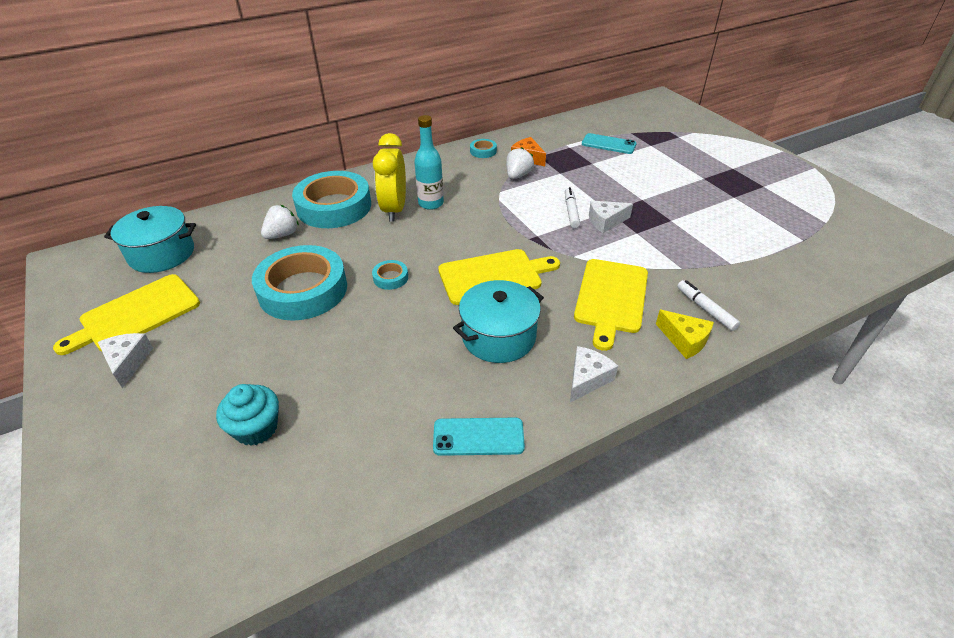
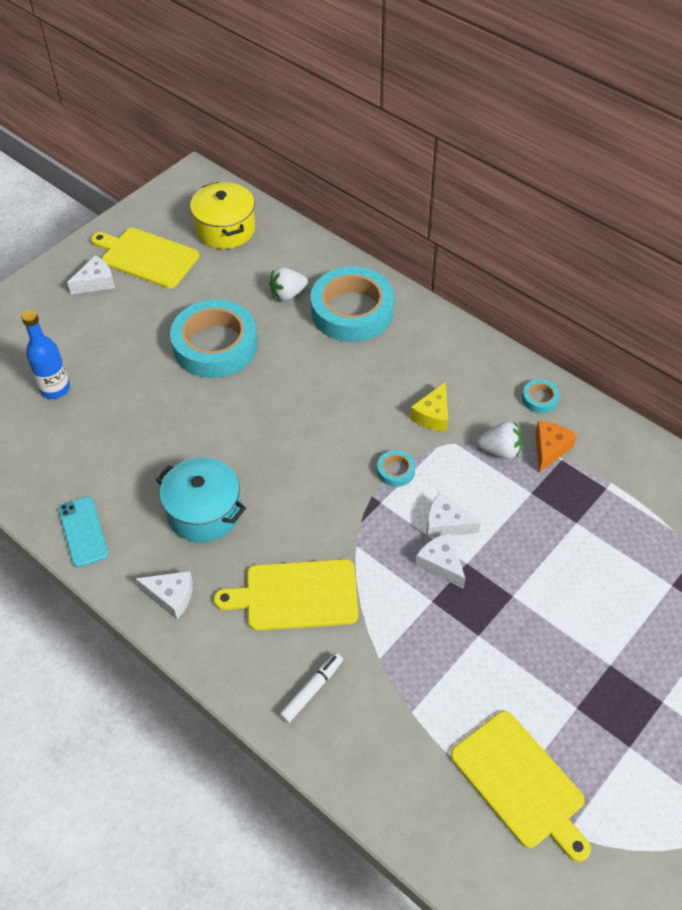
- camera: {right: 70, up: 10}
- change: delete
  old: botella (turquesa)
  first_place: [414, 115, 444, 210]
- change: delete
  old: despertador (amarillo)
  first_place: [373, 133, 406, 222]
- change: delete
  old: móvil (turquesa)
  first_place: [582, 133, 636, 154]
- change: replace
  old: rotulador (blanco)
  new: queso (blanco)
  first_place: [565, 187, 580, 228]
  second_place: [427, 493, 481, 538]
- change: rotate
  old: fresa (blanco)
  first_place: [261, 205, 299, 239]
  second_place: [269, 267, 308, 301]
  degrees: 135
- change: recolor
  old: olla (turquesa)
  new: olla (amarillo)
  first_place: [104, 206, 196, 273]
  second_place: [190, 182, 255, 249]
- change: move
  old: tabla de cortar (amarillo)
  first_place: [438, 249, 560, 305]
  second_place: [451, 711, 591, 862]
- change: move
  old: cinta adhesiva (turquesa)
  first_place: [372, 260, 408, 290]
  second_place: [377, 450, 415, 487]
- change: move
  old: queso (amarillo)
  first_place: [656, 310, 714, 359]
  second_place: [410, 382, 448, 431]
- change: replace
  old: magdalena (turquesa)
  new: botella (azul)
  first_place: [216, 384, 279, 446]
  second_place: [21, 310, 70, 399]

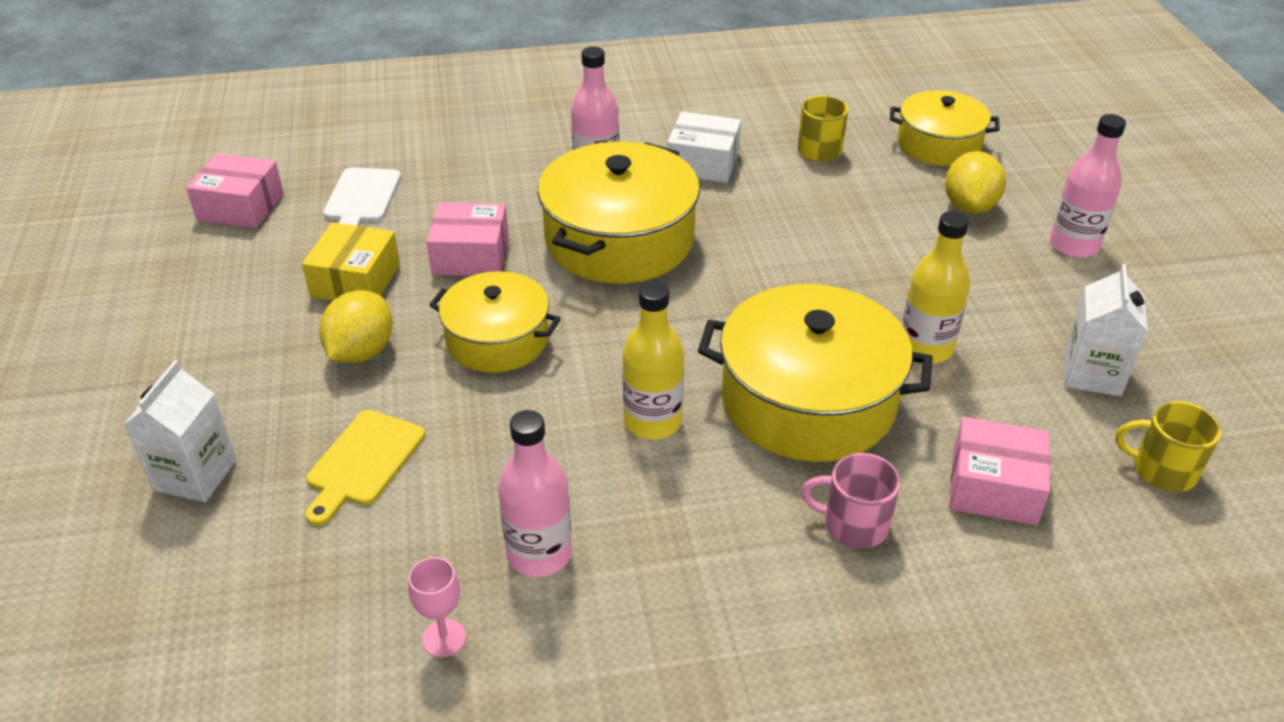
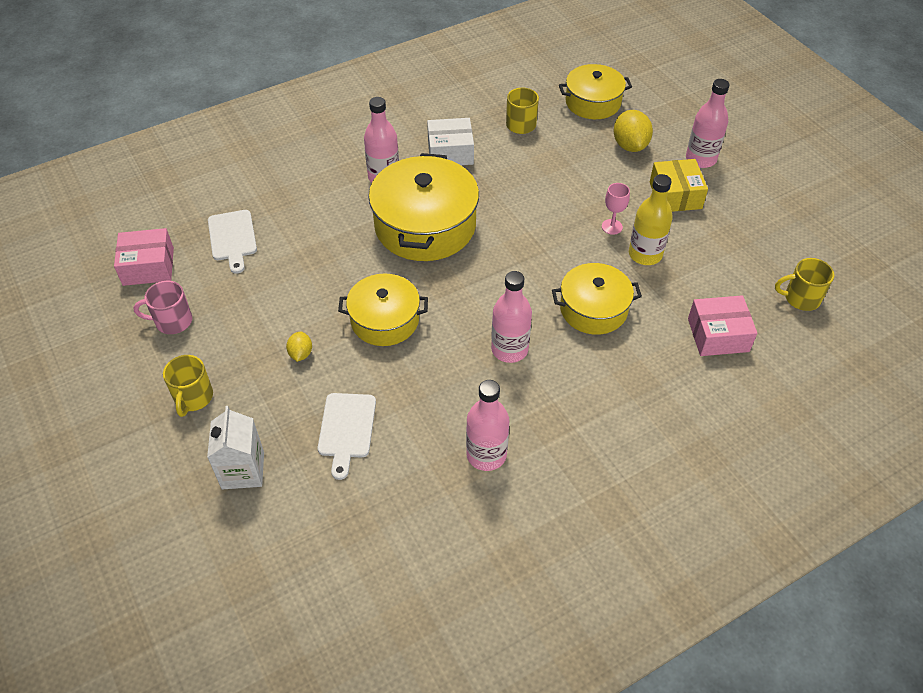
- camera: {right: -20, up: 10}
- change: delete
  old: caja (rosa)
  first_place: [426, 202, 509, 276]
- change: move
  old: caja (amarillo)
  first_place: [302, 222, 400, 301]
  second_place: [650, 159, 708, 212]
- change: delete
  old: cartón de leche (blanco)
  first_place: [1064, 264, 1148, 396]
- change: recolor
  old: botella (amarillo)
  new: botella (rosa)
  first_place: [622, 281, 684, 440]
  second_place: [491, 271, 532, 363]
- change: resize
  old: olla (amarillo)
  first_place: [698, 284, 933, 462]
  second_place: [552, 263, 642, 335]
  factor: 0.62
- change: resize
  old: limón (amarillo)
  first_place: [319, 290, 393, 363]
  second_place: [286, 331, 312, 362]
  factor: 0.55
- change: recolor
  old: tabla de cortar (amarillo)
  new: tabla de cortar (blanco)
  first_place: [305, 410, 425, 526]
  second_place: [318, 393, 376, 480]
- change: move
  old: taza (rosa)
  first_place: [801, 453, 901, 548]
  second_place: [134, 281, 192, 334]
- change: move
  old: copa (rosa)
  first_place: [408, 557, 466, 657]
  second_place: [602, 183, 630, 235]
- change: insert
  new: taza (amarillo)
  second_place: [163, 355, 213, 417]

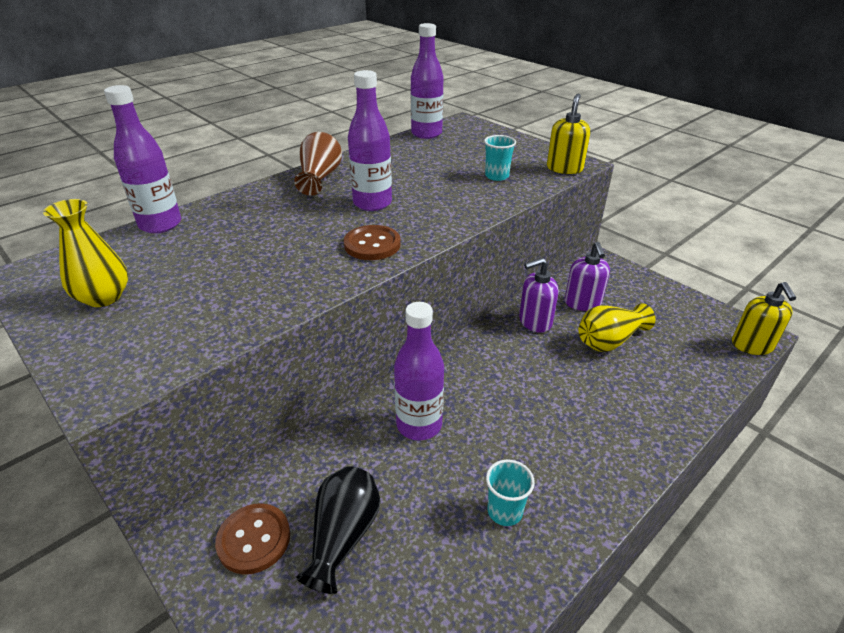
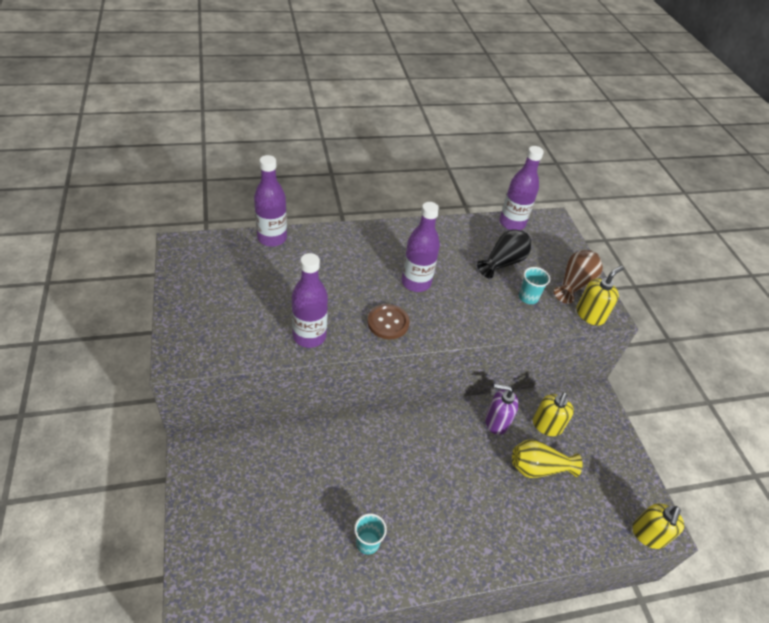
- camera: {right: 25, up: 10}
- change: move
  old: florero (marrón)
  first_place: [294, 132, 342, 196]
  second_place: [554, 250, 603, 304]
- change: delete
  old: florero (amarillo)
  first_place: [43, 199, 128, 307]
- change: recolor
  old: dispensador de jabón (morado)
  new: dispensador de jabón (amarillo)
  first_place: [565, 242, 610, 311]
  second_place: [533, 392, 574, 436]
- change: move
  old: botella (morado)
  first_place: [394, 302, 444, 440]
  second_place: [292, 253, 328, 348]
- change: move
  old: florero (negro)
  first_place: [296, 466, 381, 594]
  second_place: [477, 230, 531, 278]
- change: delete
  old: botón (marrón)
  first_place: [215, 503, 290, 574]

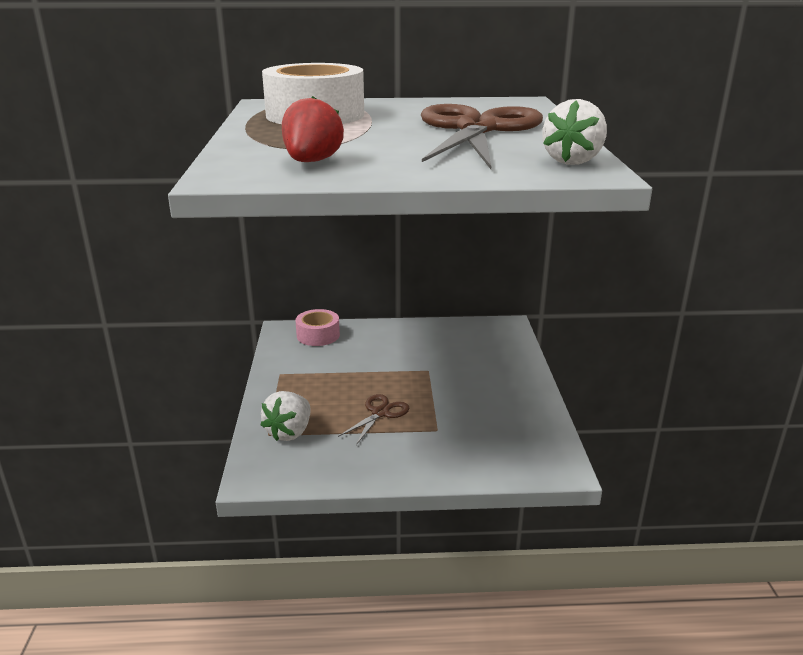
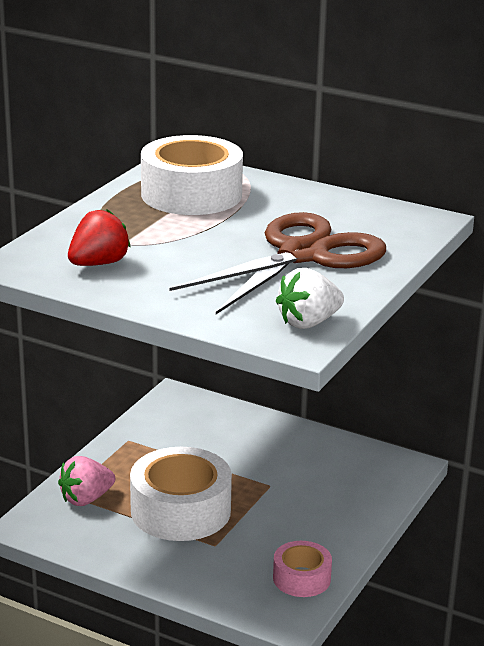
- camera: {right: 30, up: 0}
- change: move
  old: cinta adhesiva (rosa)
  first_place: [295, 309, 340, 346]
  second_place: [273, 541, 332, 597]
- change: recolor
  old: fresa (blanco)
  new: fresa (rosa)
  first_place: [260, 391, 310, 441]
  second_place: [58, 456, 115, 506]
- change: replace
  old: tijeras (marrón)
  new: cinta adhesiva (blanco)
  first_place: [338, 394, 410, 445]
  second_place: [130, 447, 232, 541]

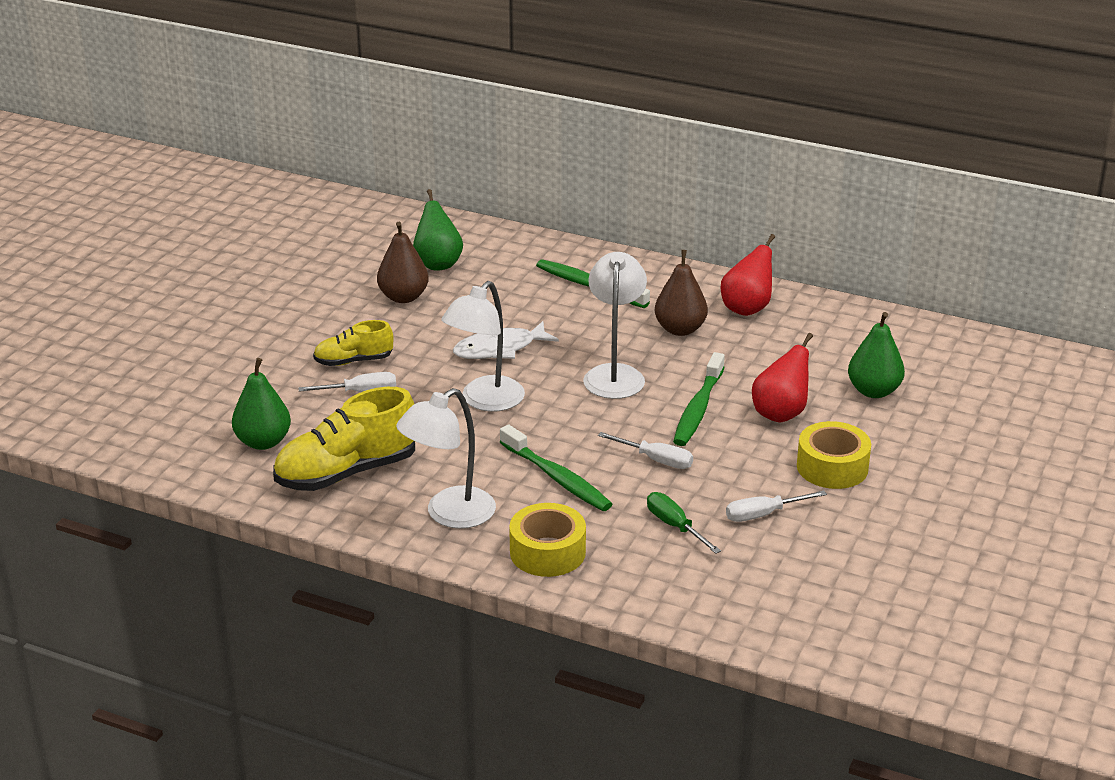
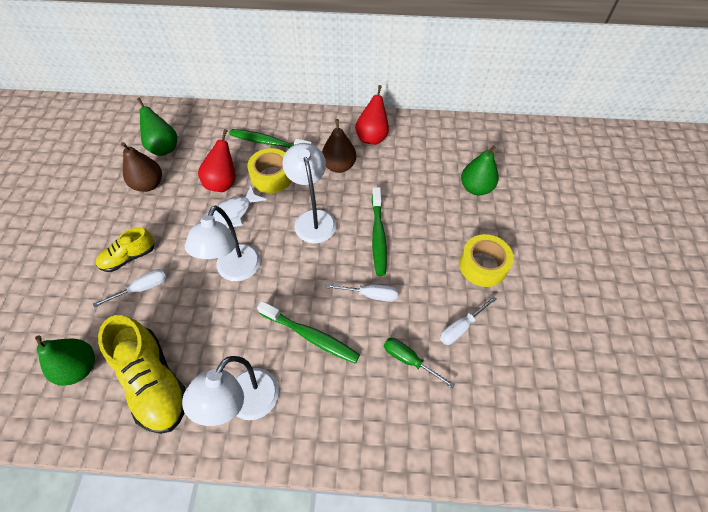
- camera: {right: -20, up: 25}
- change: move
  old: pera (rojo)
  first_place: [752, 333, 813, 423]
  second_place: [198, 129, 236, 192]
- change: rotate
  old: zapato (amarillo)
  first_place: [273, 387, 416, 491]
  second_place: [98, 315, 186, 434]
  degrees: -75
- change: move
  old: cinta adhesiva (amarillo)
  first_place: [509, 503, 586, 577]
  second_place: [247, 148, 292, 193]

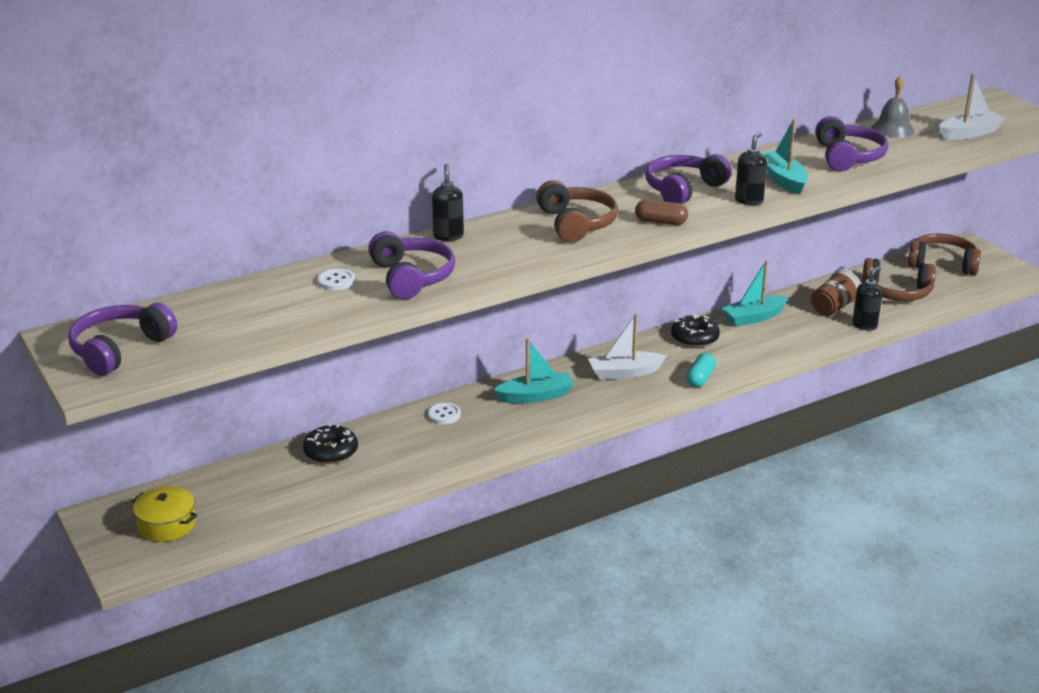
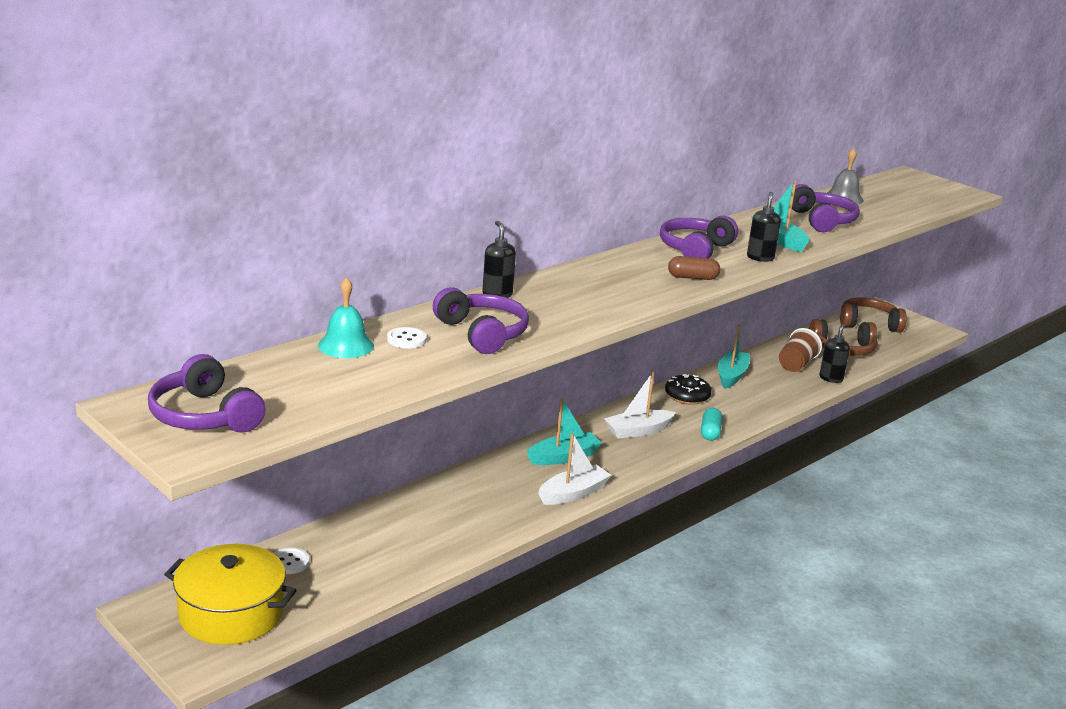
- camera: {right: -15, up: -5}
- change: move
  old: barco (blanco)
  first_place: [938, 74, 1006, 140]
  second_place: [538, 433, 611, 505]
- change: delete
  old: auriculares (marrón)
  first_place: [536, 180, 618, 242]
- change: rotate
  old: barco (turquesa)
  first_place: [721, 260, 789, 326]
  second_place: [718, 325, 750, 389]
  degrees: 150
- change: rotate
  old: auriculares (morado)
  first_place: [68, 303, 177, 376]
  second_place: [148, 354, 266, 433]
  degrees: -60
- change: move
  old: botón (blanco)
  first_place: [427, 402, 461, 424]
  second_place: [273, 547, 309, 574]
- change: delete
  old: rosquilla (negro)
  first_place: [303, 423, 358, 464]
- change: resize
  old: olla (amarillo)
  first_place: [132, 486, 197, 542]
  second_place: [164, 544, 297, 645]
  factor: 1.63
- change: insert
  new: campana (turquesa)
  second_place: [318, 277, 374, 358]

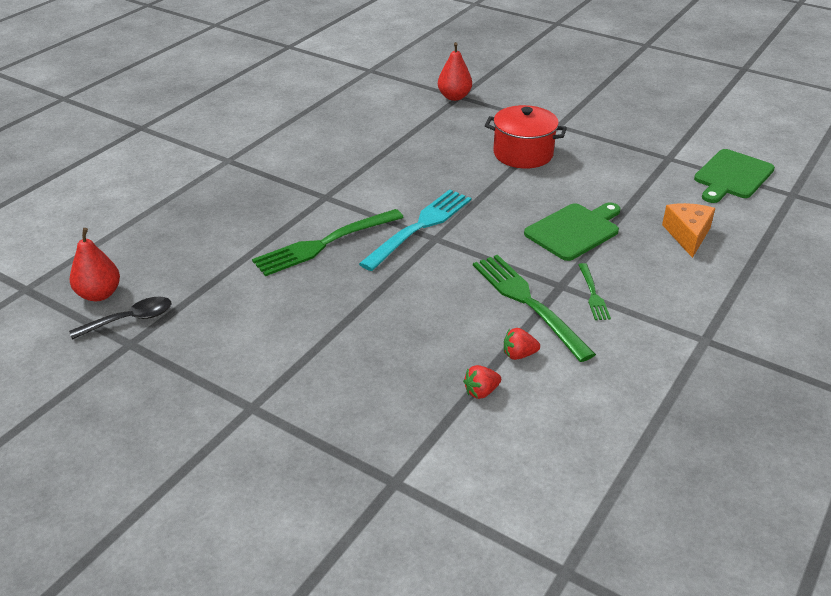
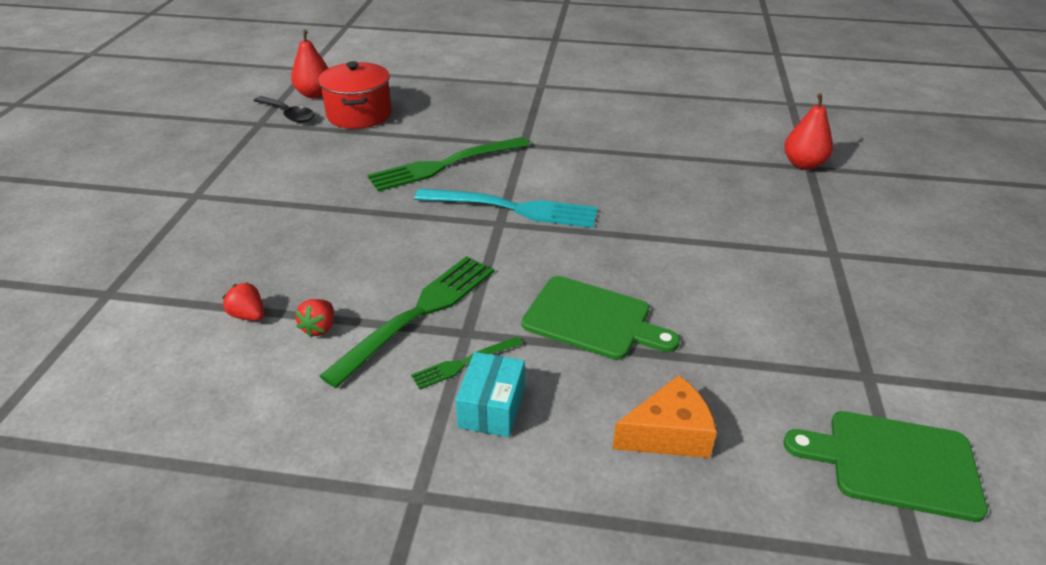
- camera: {right: 65, up: 0}
- change: move
  old: olla (rojo)
  first_place: [485, 105, 567, 168]
  second_place: [318, 61, 392, 129]
- change: rotate
  old: tenedor (verde)
  first_place: [252, 209, 404, 276]
  second_place: [367, 137, 530, 192]
  degrees: -60
- change: rotate
  old: fresa (rojo)
  first_place: [504, 328, 540, 360]
  second_place: [295, 299, 334, 337]
  degrees: -135
- change: insert
  new: caja (turquesa)
  second_place: [456, 352, 525, 437]

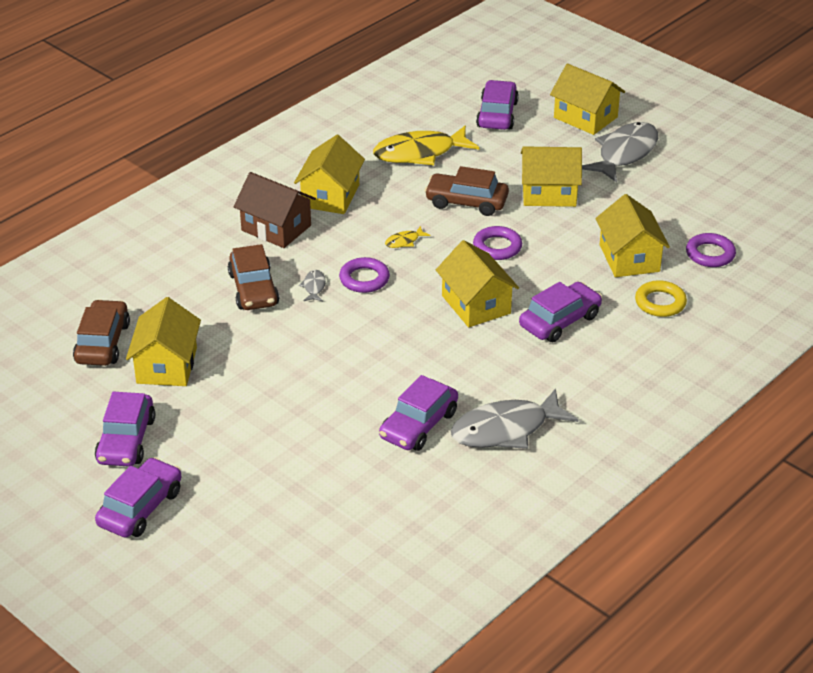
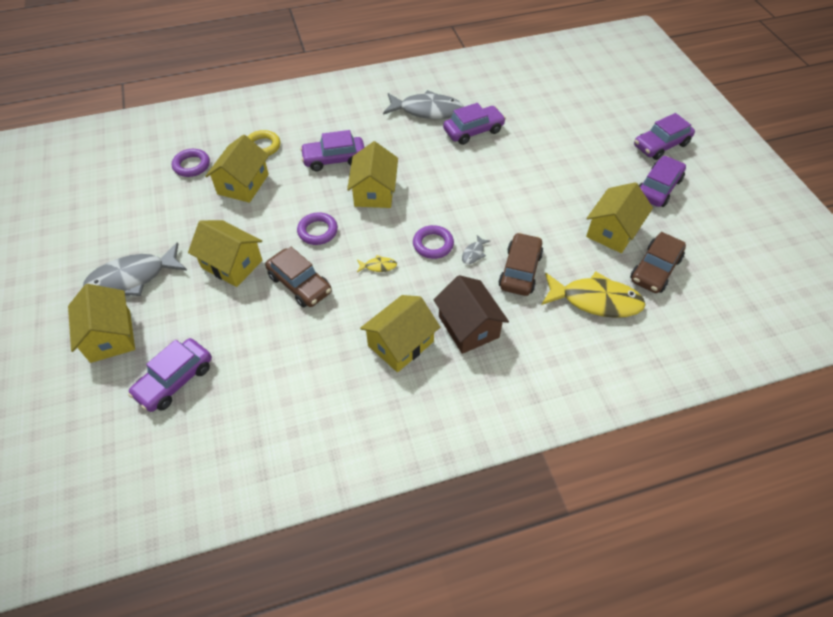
- camera: {right: -150, up: 15}
- change: move
  old: pez (amarillo)
  first_place: [373, 126, 480, 165]
  second_place: [541, 271, 646, 318]

